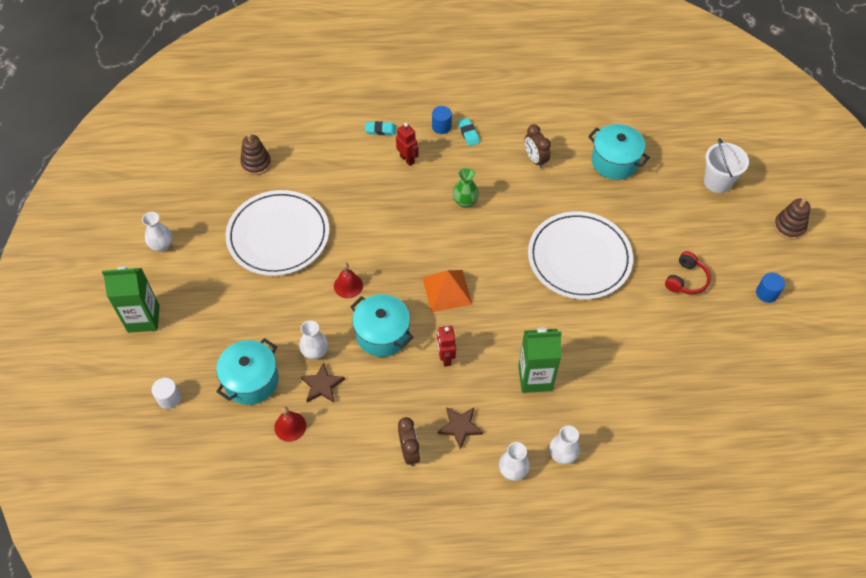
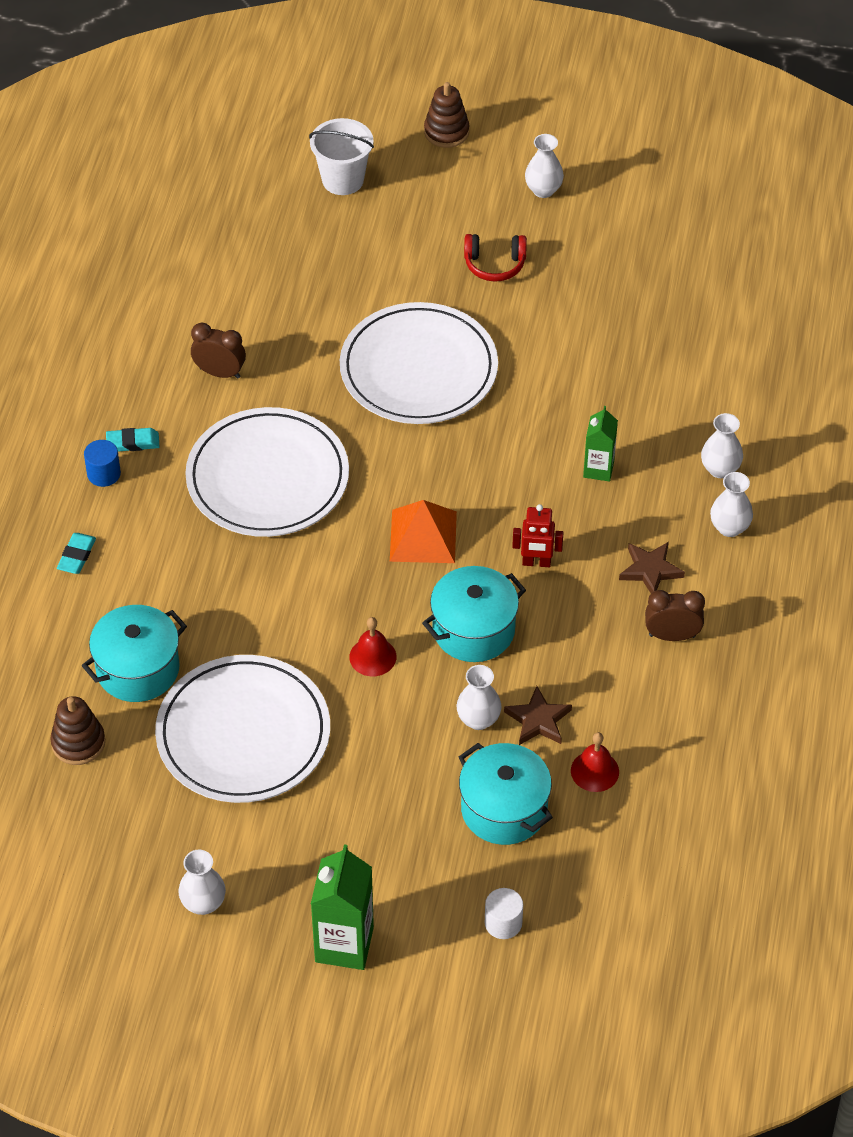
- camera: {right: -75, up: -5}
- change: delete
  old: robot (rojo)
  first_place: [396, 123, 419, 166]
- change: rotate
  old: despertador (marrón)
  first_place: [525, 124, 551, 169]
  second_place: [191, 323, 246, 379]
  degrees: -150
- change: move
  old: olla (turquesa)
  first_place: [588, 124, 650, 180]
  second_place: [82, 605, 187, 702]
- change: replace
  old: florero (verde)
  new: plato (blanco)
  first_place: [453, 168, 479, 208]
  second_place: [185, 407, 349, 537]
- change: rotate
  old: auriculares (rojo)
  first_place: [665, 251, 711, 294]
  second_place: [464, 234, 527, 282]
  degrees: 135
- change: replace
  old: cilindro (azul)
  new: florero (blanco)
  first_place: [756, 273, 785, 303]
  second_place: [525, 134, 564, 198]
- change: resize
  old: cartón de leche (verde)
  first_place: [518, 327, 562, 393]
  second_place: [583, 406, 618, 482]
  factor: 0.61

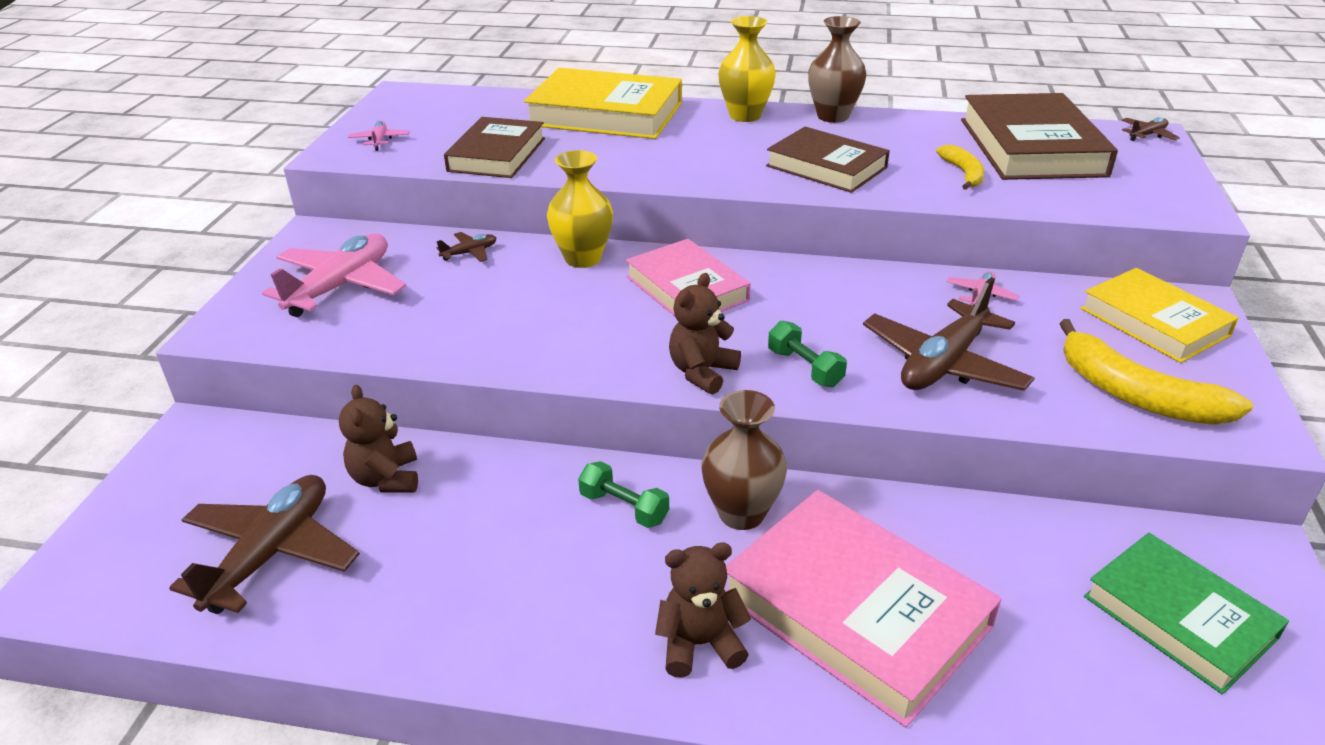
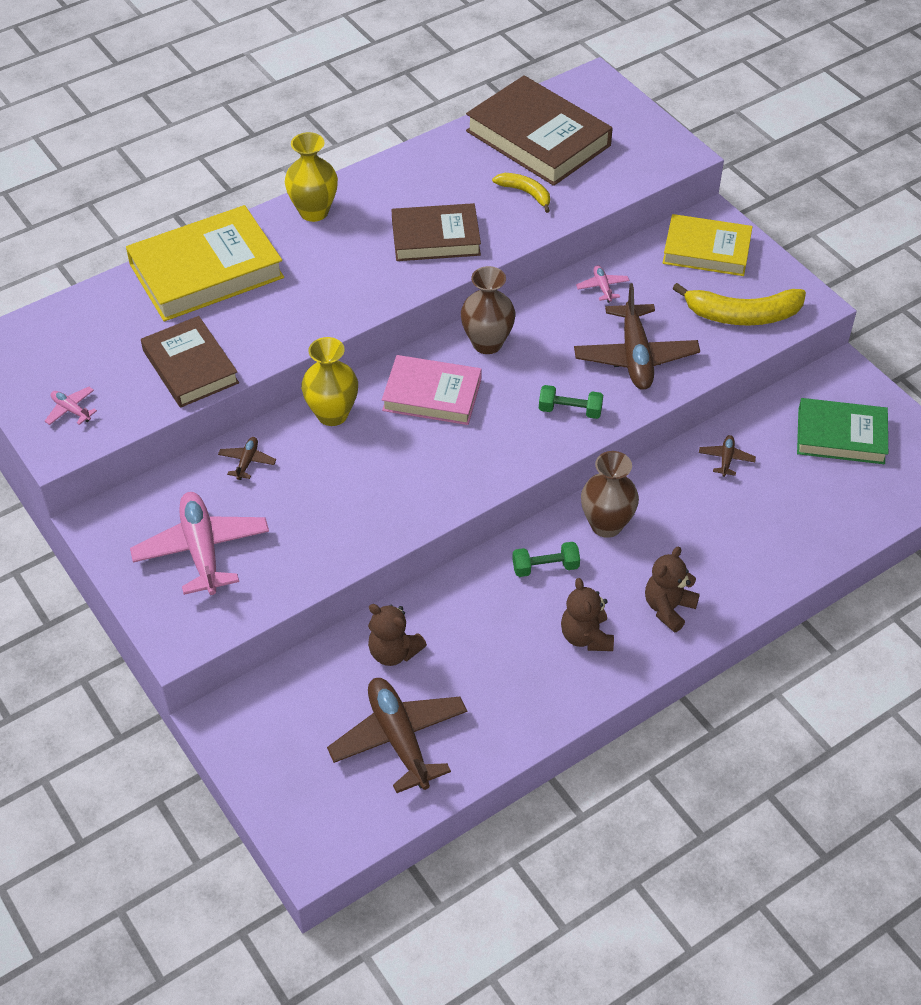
- camera: {right: -45, up: 15}
- change: move
  old: florero (marrón)
  first_place: [808, 16, 866, 123]
  second_place: [461, 266, 515, 354]
- change: move
  old: avión (marrón)
  first_place: [1121, 117, 1179, 141]
  second_place: [699, 435, 756, 477]
- change: move
  old: osito (marrón)
  first_place: [669, 273, 741, 394]
  second_place: [561, 578, 614, 651]
- change: delete
  old: libro (rosa)
  first_place: [726, 490, 1002, 728]

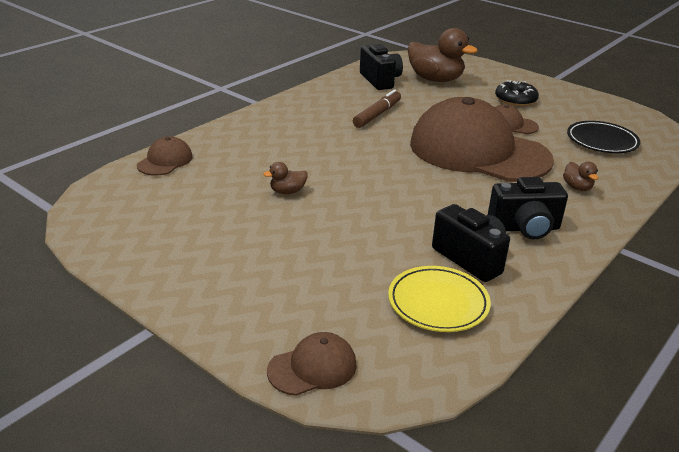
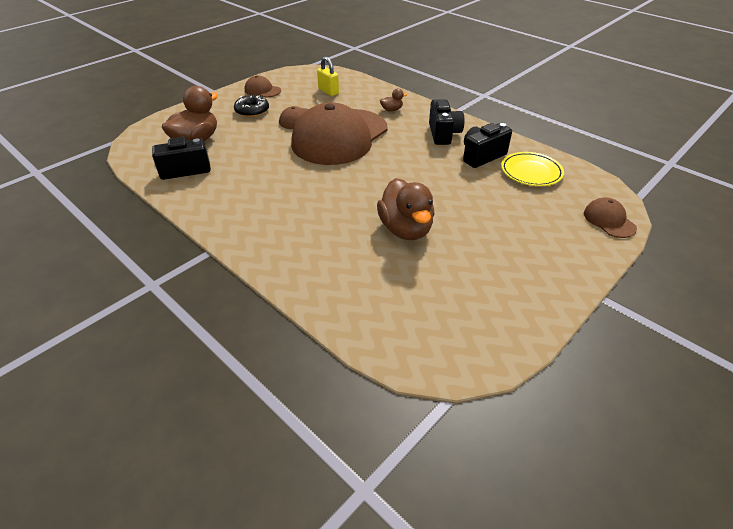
- camera: {right: -85, up: 10}
- change: delete
  old: rotulador (marrón)
  first_place: [353, 89, 401, 128]
- change: replace
  old: plato (negro)
  new: candado (amarillo)
  first_place: [567, 121, 640, 153]
  second_place: [317, 56, 339, 96]
- change: move
  old: gorra (marrón)
  first_place: [137, 136, 193, 176]
  second_place: [245, 75, 281, 97]
- change: resize
  old: pato (marrón)
  first_place: [263, 162, 308, 194]
  second_place: [377, 178, 435, 240]
  factor: 2.18

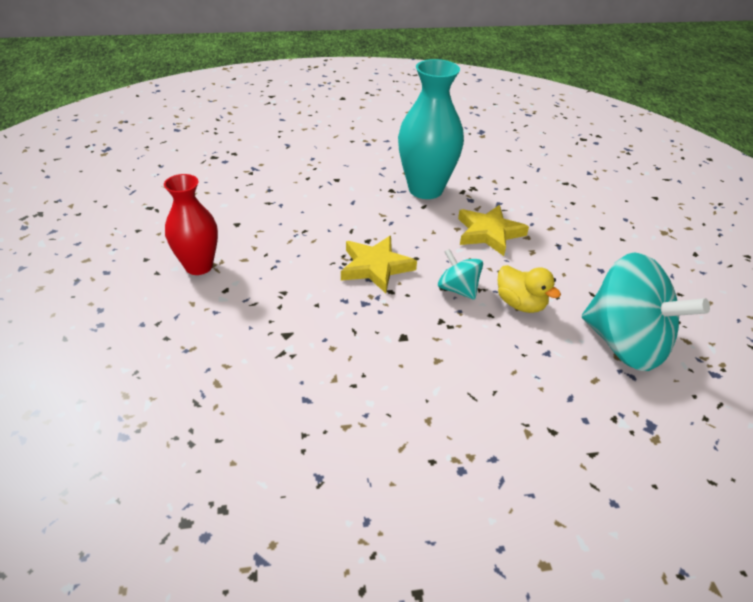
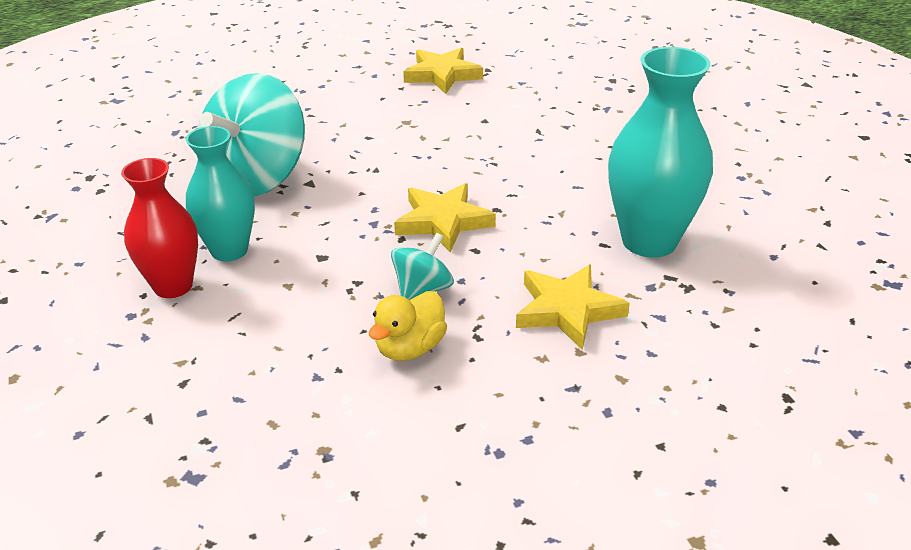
- camera: {right: 80, up: -5}
- change: move
  old: florero (rojo)
  first_place: [164, 174, 218, 275]
  second_place: [121, 158, 198, 298]
- change: move
  old: peonza (turquesa)
  first_place: [582, 252, 710, 371]
  second_place: [198, 73, 305, 197]
- change: insert
  new: estrella (amarillo)
  second_place: [403, 48, 483, 94]
- change: insert
  new: florero (turquesa)
  second_place: [186, 126, 255, 262]

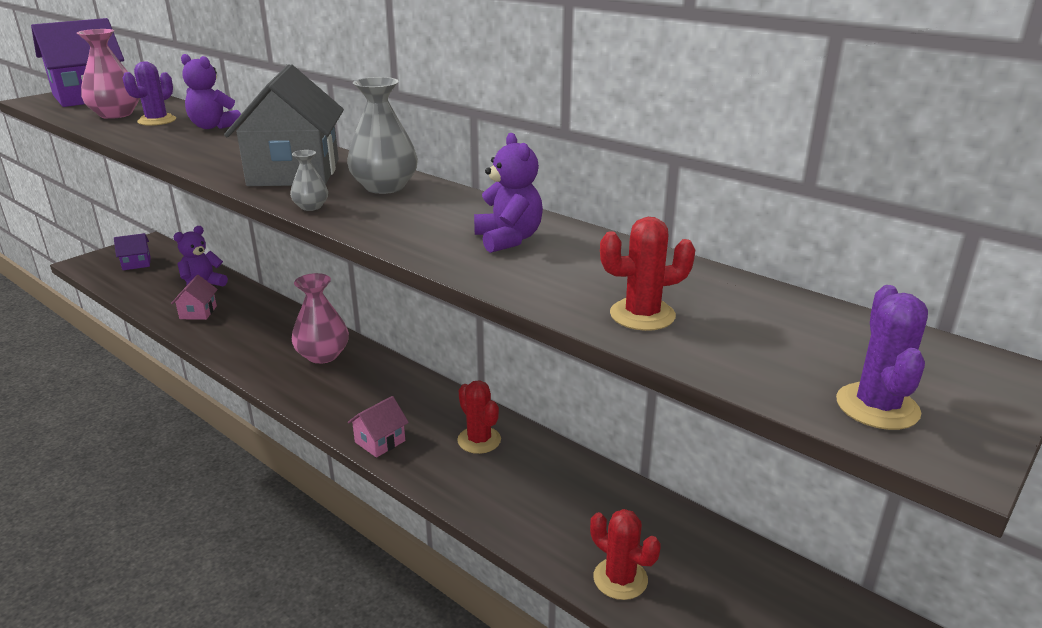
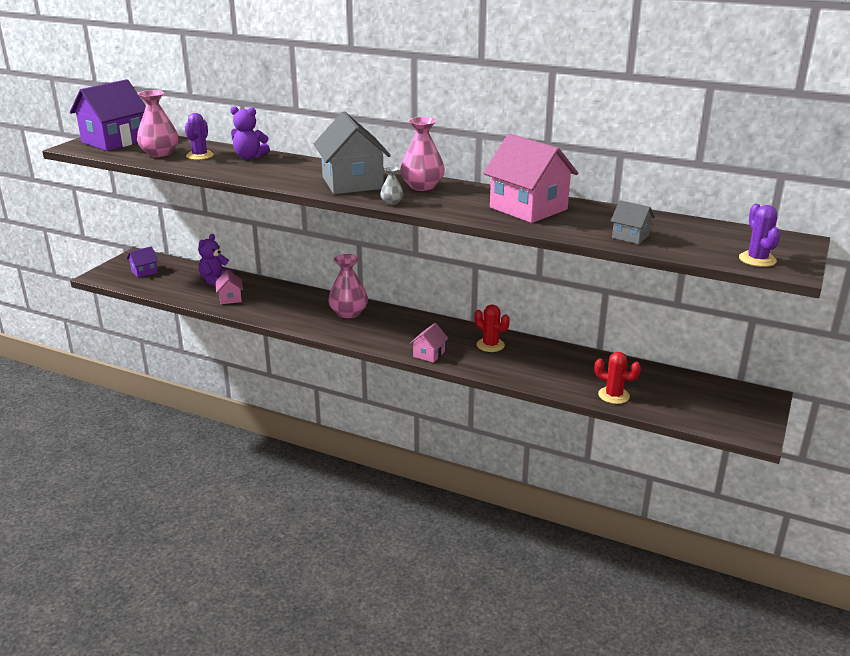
- camera: {right: -15, up: 0}
- change: recolor
  old: florero (gris)
  new: florero (rosa)
  first_place: [347, 77, 418, 194]
  second_place: [400, 117, 445, 191]
- change: replace
  old: osito (morado)
  new: casa (rosa)
  first_place: [474, 133, 543, 253]
  second_place: [483, 134, 578, 223]
- change: replace
  old: cactus (rojo)
  new: casa (gris)
  first_place: [600, 217, 695, 331]
  second_place: [611, 200, 655, 244]

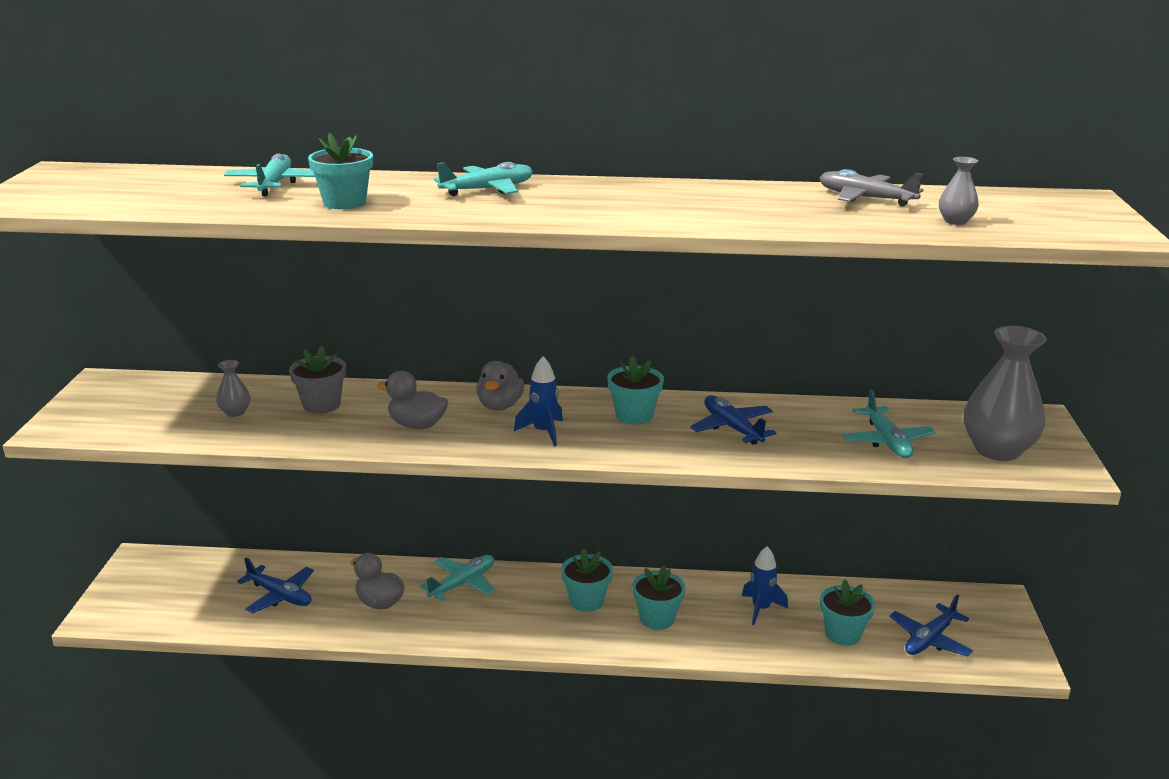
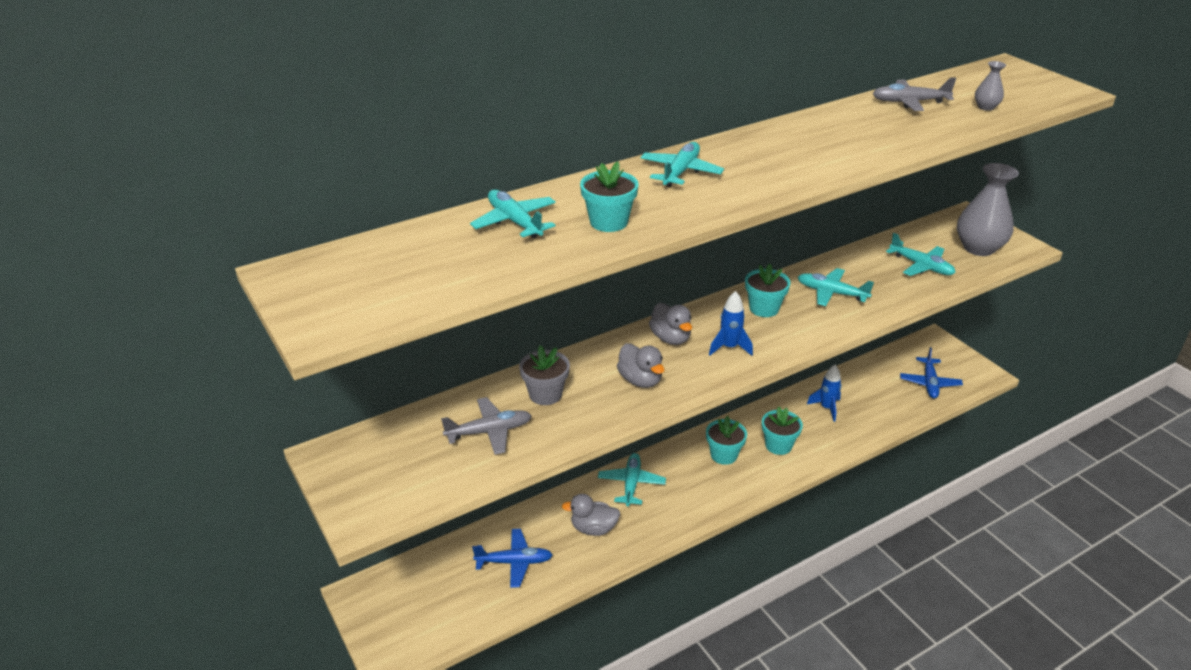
- camera: {right: -35, up: 10}
- change: replace
  old: florero (gris)
  new: avión (gris)
  first_place: [216, 360, 250, 417]
  second_place: [441, 397, 532, 455]
- change: rotate
  old: pato (gris)
  first_place: [377, 371, 448, 429]
  second_place: [617, 343, 665, 388]
  degrees: -105
- change: recolor
  old: avión (azul)
  new: avión (turquesa)
  first_place: [690, 395, 777, 445]
  second_place: [798, 268, 874, 306]
- change: delete
  old: maceta (turquesa)
  first_place: [820, 580, 875, 645]

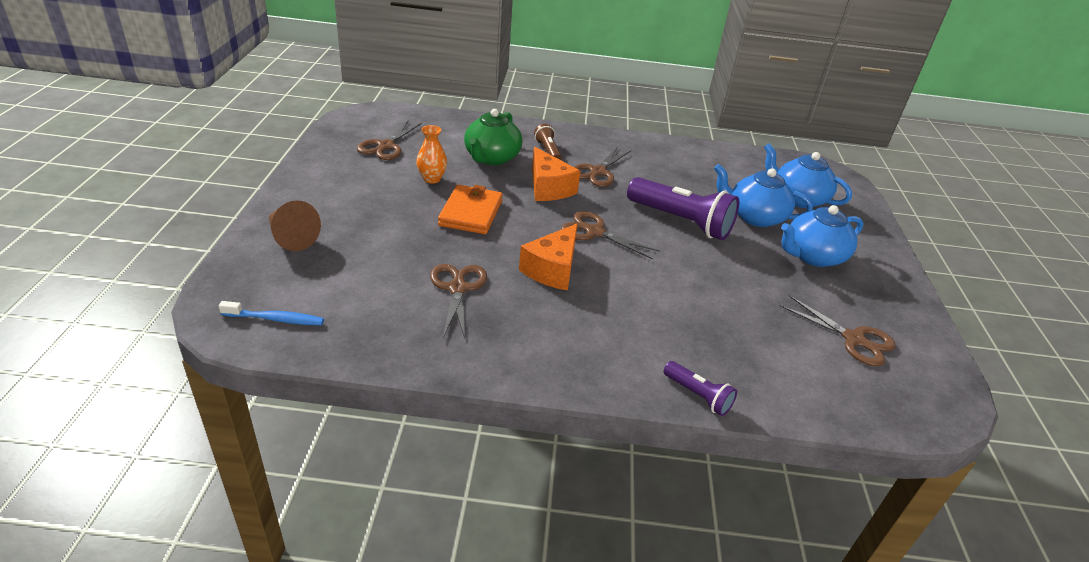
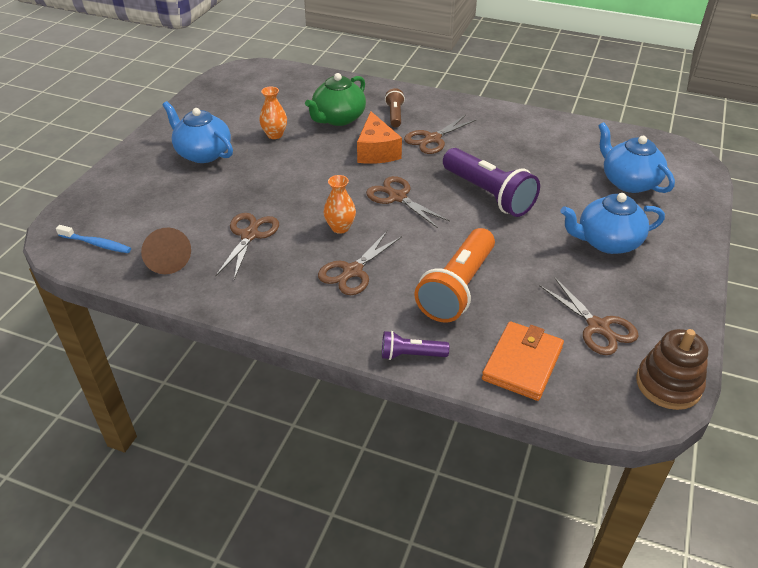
- camera: {right: 20, up: 5}
- change: move
  old: tijeras (marrón)
  first_place: [357, 120, 422, 160]
  second_place: [318, 231, 402, 295]
- change: move
  old: tetera (azul)
  first_place: [714, 164, 813, 227]
  second_place: [162, 101, 233, 163]
- change: move
  old: cartera (naranja)
  first_place: [438, 185, 503, 234]
  second_place: [482, 321, 564, 401]
- change: move
  old: cono (marrón)
  first_place: [269, 200, 321, 251]
  second_place: [141, 228, 191, 274]
- change: replace
  old: queso (naranja)
  new: florero (naranja)
  first_place: [519, 224, 578, 290]
  second_place: [324, 175, 356, 234]
- change: rotate
  old: lámpara de mano (morado)
  first_place: [664, 361, 737, 416]
  second_place: [382, 331, 449, 360]
  degrees: 120
- change: insert
  new: lámpara de mano (naranja)
  second_place: [415, 228, 495, 323]
- change: insert
  new: juguete apilable (marrón)
  second_place: [636, 329, 708, 410]

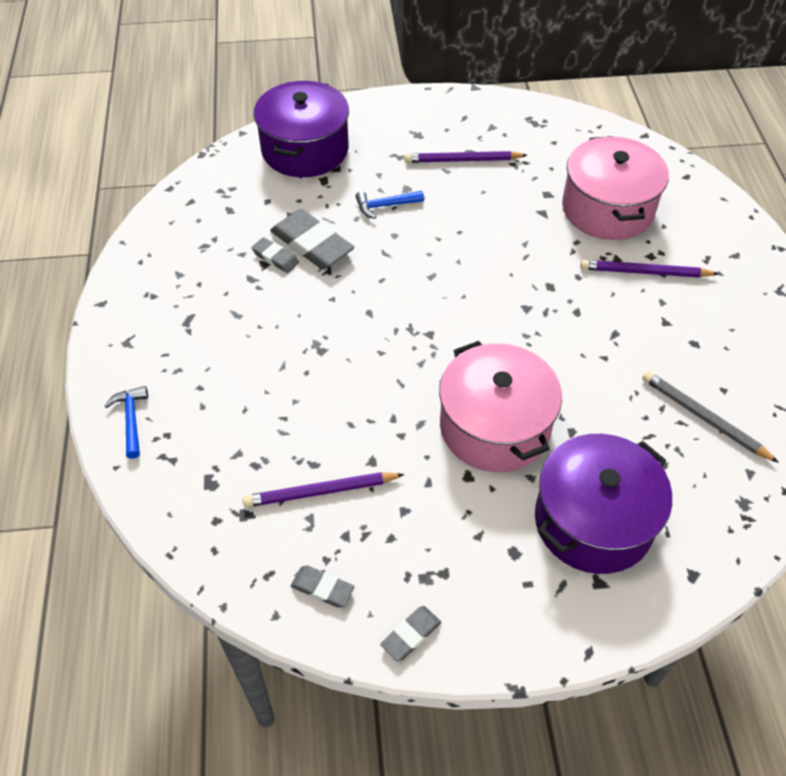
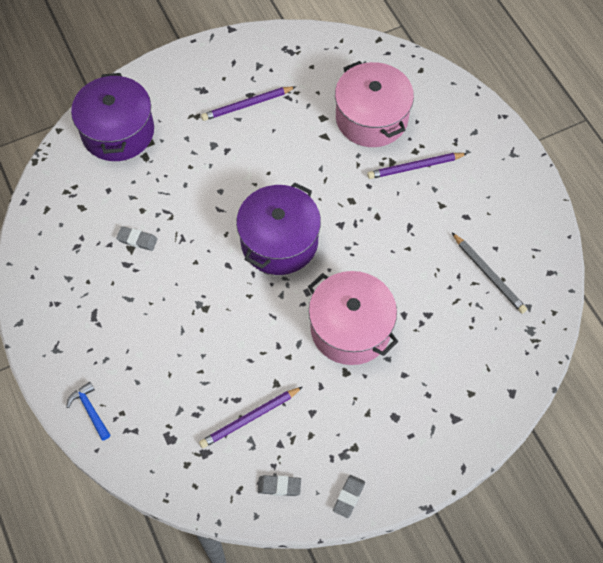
- camera: {right: -20, up: 10}
- change: delete
  old: martillo (azul)
  first_place: [355, 191, 424, 219]
- change: delete
  old: goma de borrar (gris)
  first_place: [270, 209, 354, 269]
- change: rotate
  old: lápiz (gris)
  first_place: [642, 371, 779, 463]
  second_place: [452, 233, 527, 314]
  degrees: -150
- change: move
  old: olla (morado)
  first_place: [535, 434, 672, 574]
  second_place: [236, 182, 321, 275]

